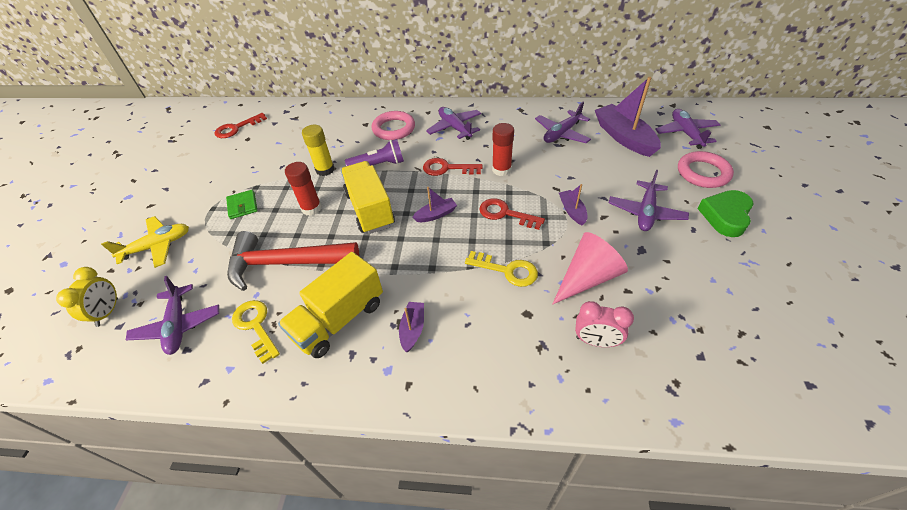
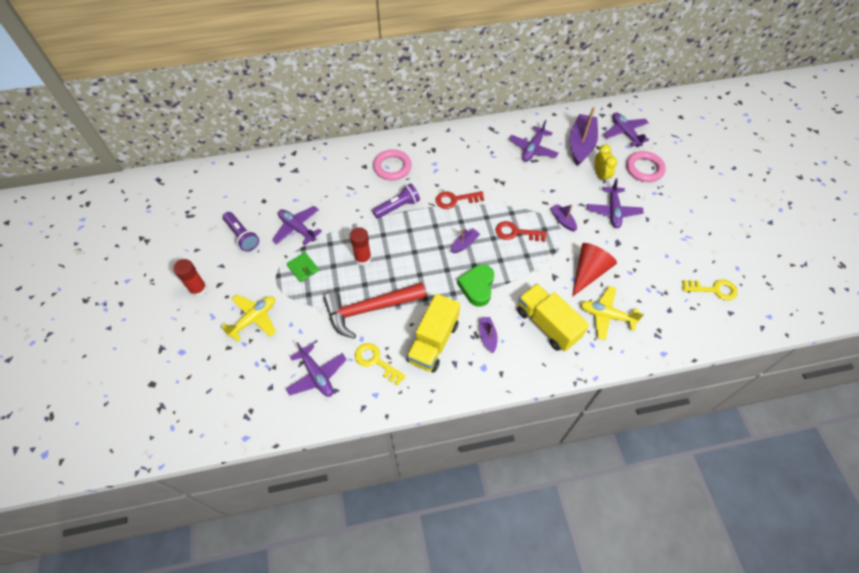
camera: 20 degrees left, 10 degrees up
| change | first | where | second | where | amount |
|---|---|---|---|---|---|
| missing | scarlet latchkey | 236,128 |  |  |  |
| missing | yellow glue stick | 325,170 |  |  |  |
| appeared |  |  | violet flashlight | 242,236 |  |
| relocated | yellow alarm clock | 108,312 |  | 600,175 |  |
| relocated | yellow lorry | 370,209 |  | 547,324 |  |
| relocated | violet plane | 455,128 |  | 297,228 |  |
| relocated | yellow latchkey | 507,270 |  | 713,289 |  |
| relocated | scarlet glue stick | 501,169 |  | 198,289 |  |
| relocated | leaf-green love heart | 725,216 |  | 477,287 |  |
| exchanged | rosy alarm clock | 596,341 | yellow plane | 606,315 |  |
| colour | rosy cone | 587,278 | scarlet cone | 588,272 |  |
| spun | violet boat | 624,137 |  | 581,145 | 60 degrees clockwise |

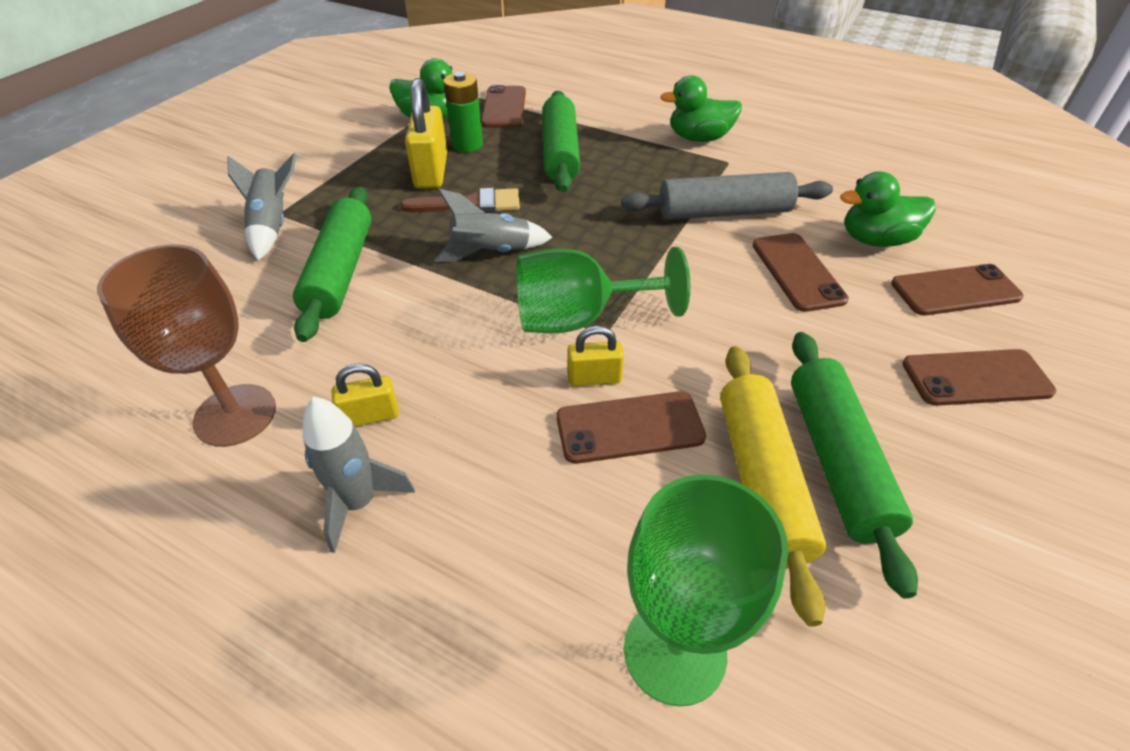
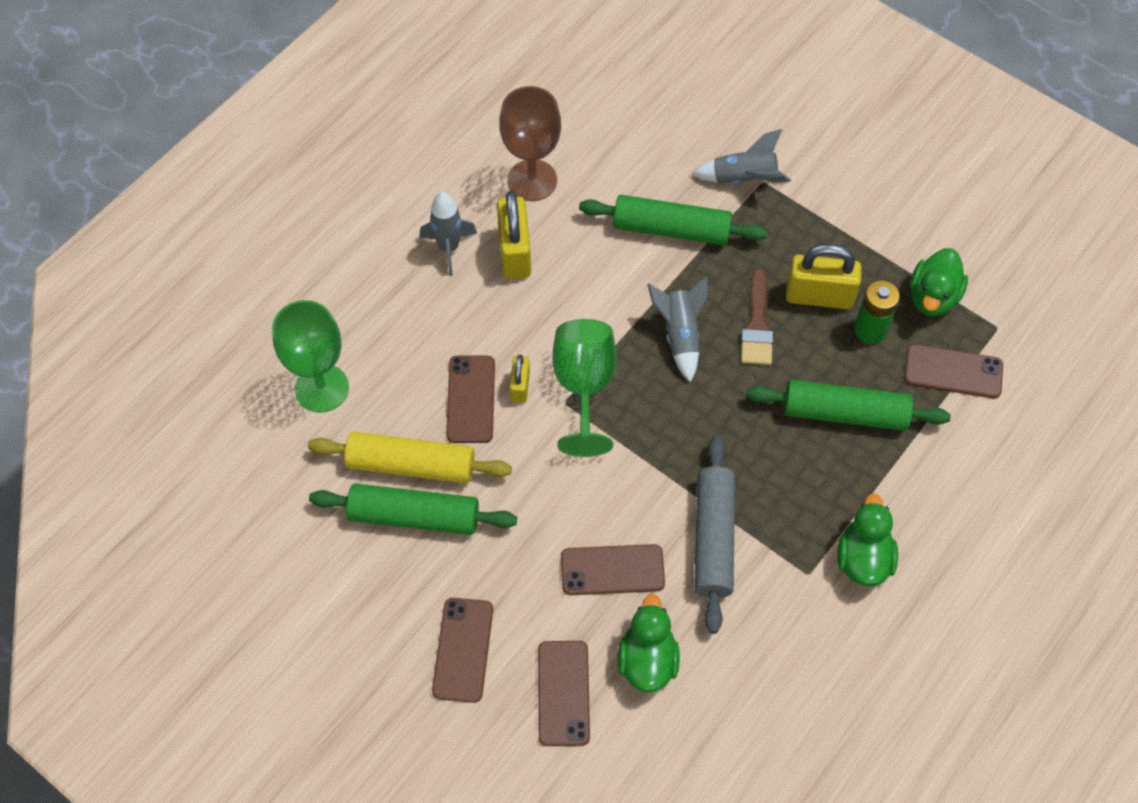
camera: 100 degrees right, 15 degrees up
| change | first | where | second | where | amount |
|---|---|---|---|---|---|
| size | yellow small lock | 370,416 |  | 515,252 | x1.81 |

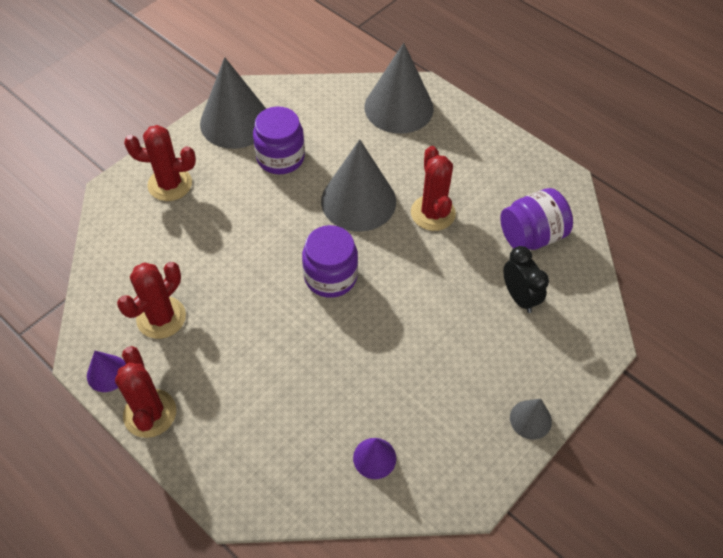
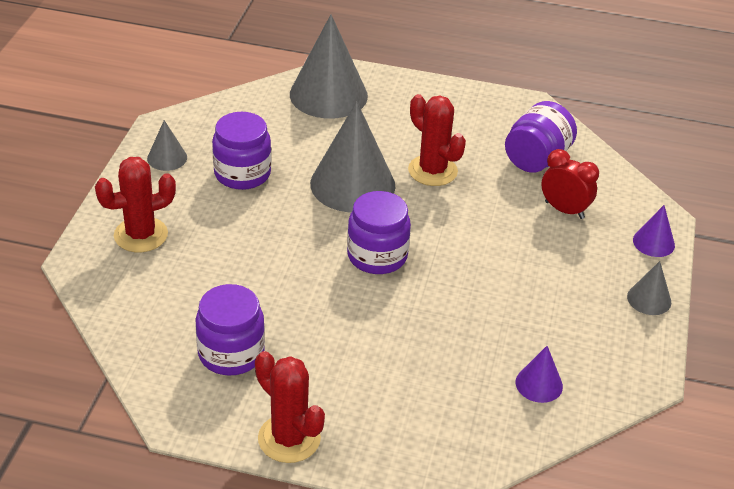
camera: 30 degrees left, 15 degrees down
| change | first | where | second | where | amount |
|---|---|---|---|---|---|
| relocated | violet cone | 107,373 |  | 653,242 |  |
| exchanged | scarlet cactus | 161,317 | violet jam jar | 231,353 |  |
| colour | ebony alarm clock | 519,297 | scarlet alarm clock | 564,210 |  |
| size | ash-grey cone | 235,122 |  | 167,158 | x0.47 |

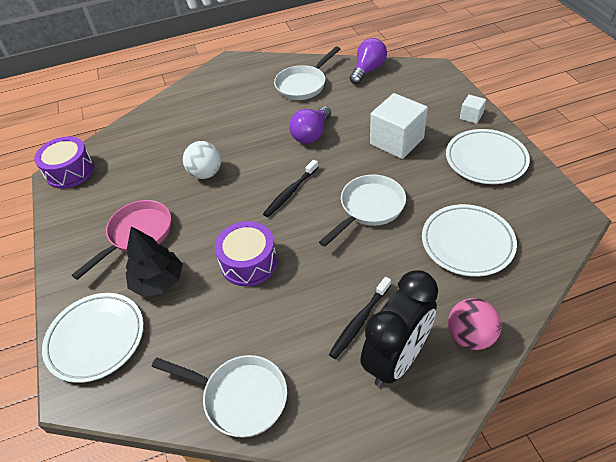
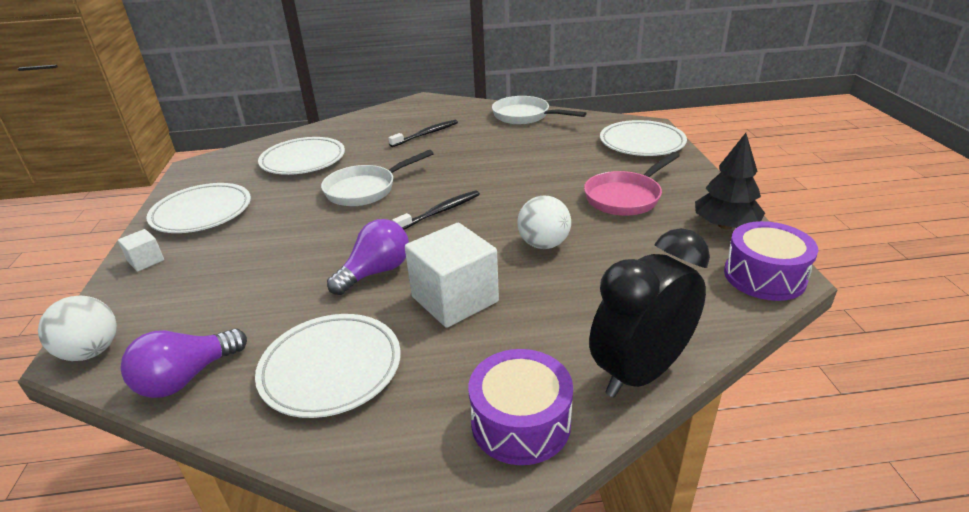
camera: 170 degrees left, 15 degrees down
| change | first | where | second | where | amount |
|---|---|---|---|---|---|
| missing | rosy play ball | 470,336 |  |  |  |
| appeared |  |  | white play ball | 92,351 |  |
| relocated | ebony fir tree | 158,281 |  | 725,225 |  |
| relocated | violet drum | 249,262 |  | 520,422 |  |
| relocated | ebony alarm clock | 396,359 |  | 640,372 |  |
| relocated | white cube | 396,141 |  | 454,299 |  |
| exchanged | white pan | 303,85 | white dinner plate | 331,368 |  |

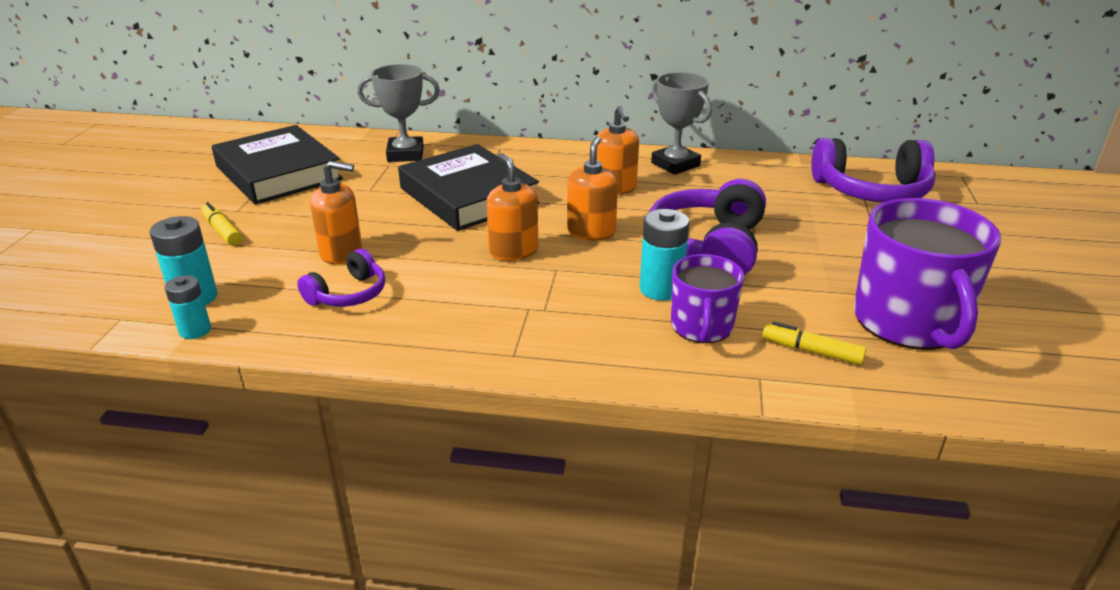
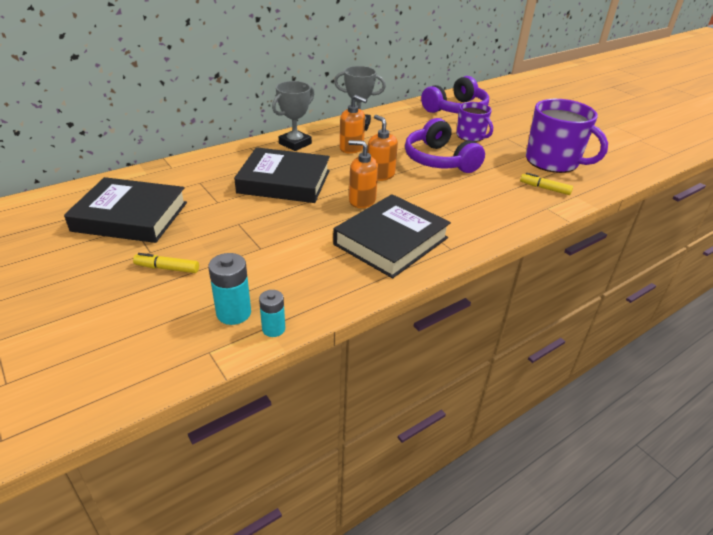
camera: 45 degrees left, 5 degrees up
| change | first | where | second | where | amount |
|---|---|---|---|---|---|
| missing | violet headset | 348,294 |  |  |  |
| missing | bright orange soap pump | 342,253 |  |  |  |
| missing | teal AA battery | 661,289 |  |  |  |
| appeared |  |  | ebony hardcover | 391,241 |  |
| relocated | ash-grey trophy | 405,154 |  | 295,143 |  |
| relocated | violet mug | 701,327 |  | 471,136 |  |
| spun | yellow marker | 811,351 |  | 545,188 | 45 degrees clockwise |

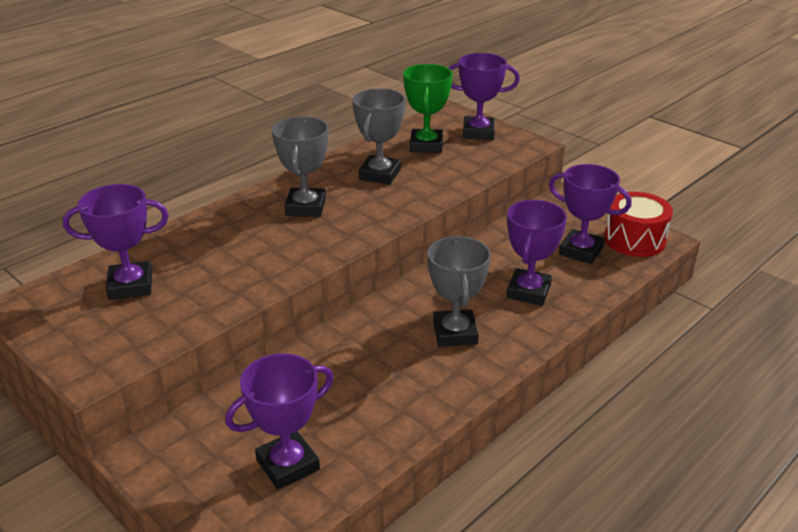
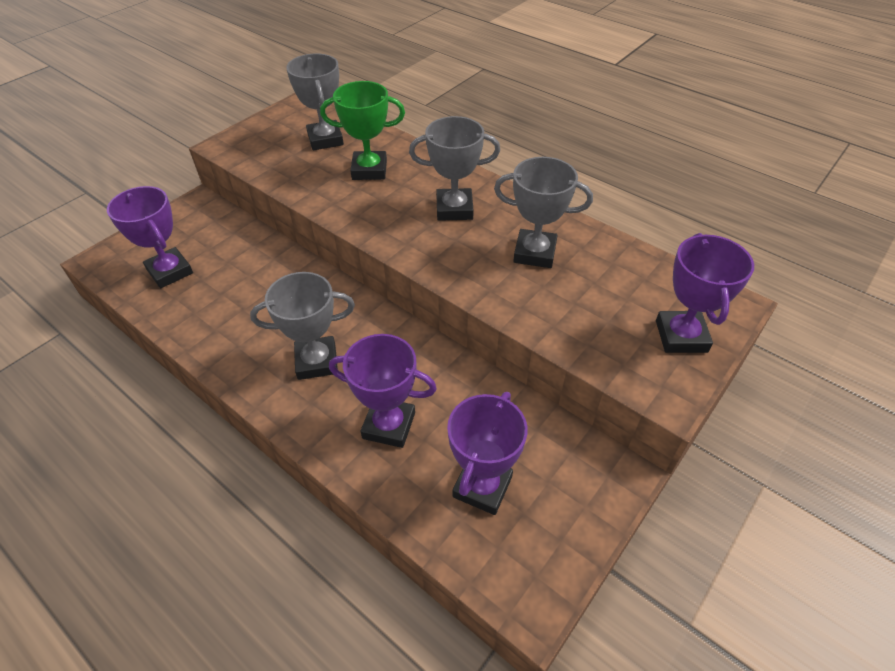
camera: 85 degrees right, 15 degrees up
| change | first | where | second | where | amount |
|---|---|---|---|---|---|
| missing | scarlet drum | 634,240 |  |  |  |
| relocated | leaf-green trophy | 426,145 |  | 369,170 |  |
| colour | violet trophy | 130,286 | ash-grey trophy | 325,139 |  |

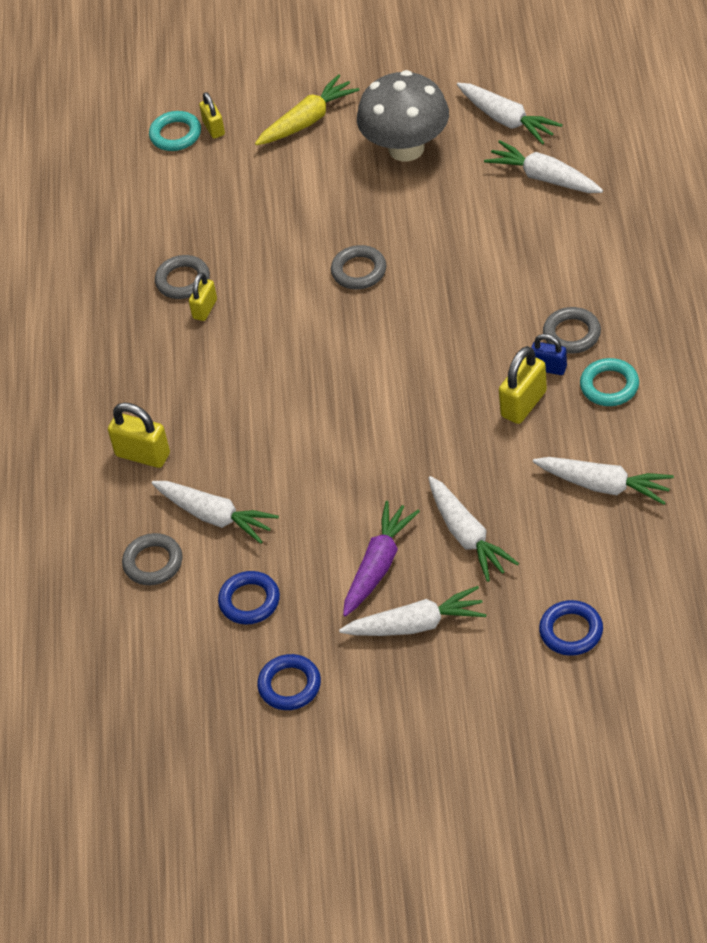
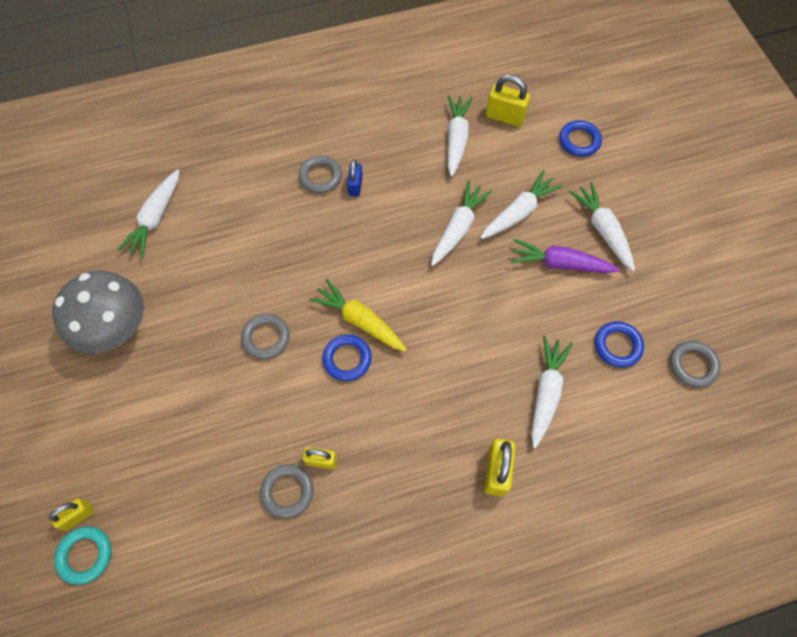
camera: 110 degrees left, 15 degrees up
| change | first | where | second | where | amount |
|---|---|---|---|---|---|
| missing | teal hoop | 609,386 |  |  |  |
| relocated | ash-grey hoop | 153,562 |  | 693,365 |  |
| relocated | yellow toy carrot | 308,120 |  | 359,320 |  |
| relocated | blue hoop | 289,685 |  | 347,359 |  |
| relocated | white toy carrot | 507,120 |  | 458,227 |  |
| relocated | yellow small lock | 524,404 |  | 505,116 |  |

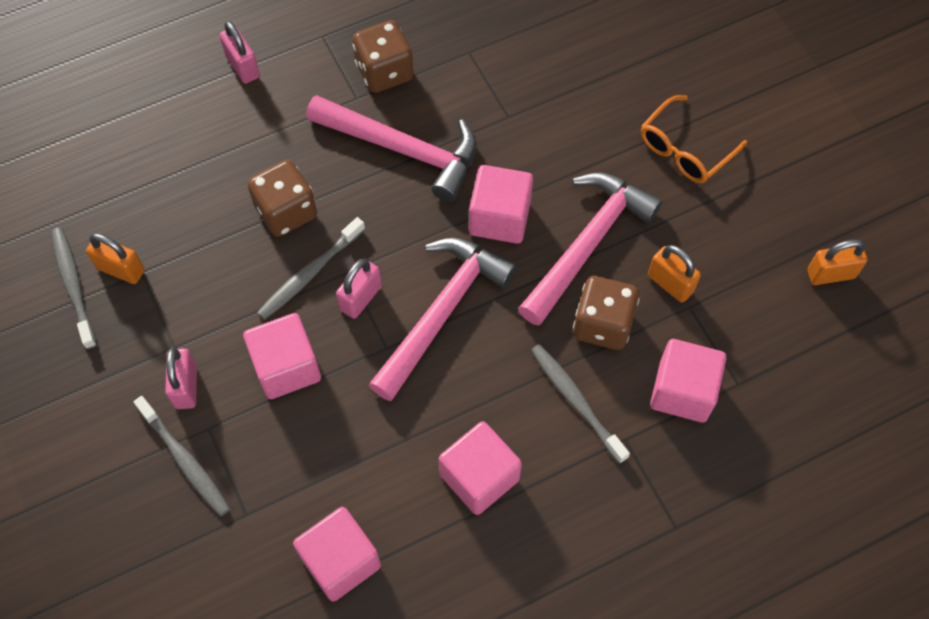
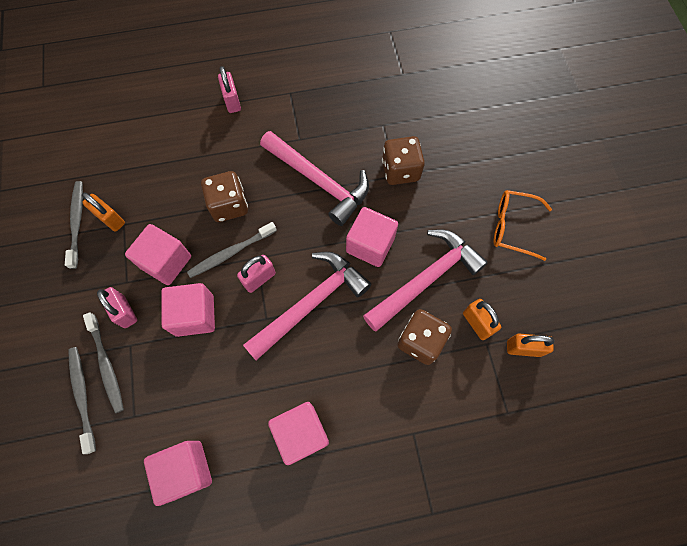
camera: 15 degrees right, 5 degrees up
| change | first | where | second | where | amount |
|---|---|---|---|---|---|
| relocated | dark brown game die | 384,72 |  | 400,170 |  |
| relocated | ash-grey tooth brush | 576,401 |  | 83,396 |  |
| relocated | rosy cube | 682,391 |  | 166,262 |  |
| relocated | bright orange small lock | 830,274 |  | 523,348 |  |
| spun | rosy small lock | 186,386 |  | 124,312 | 45 degrees counterclockwise |
| spun | bright orange eyeglasses | 685,149 |  | 513,227 | 45 degrees clockwise |

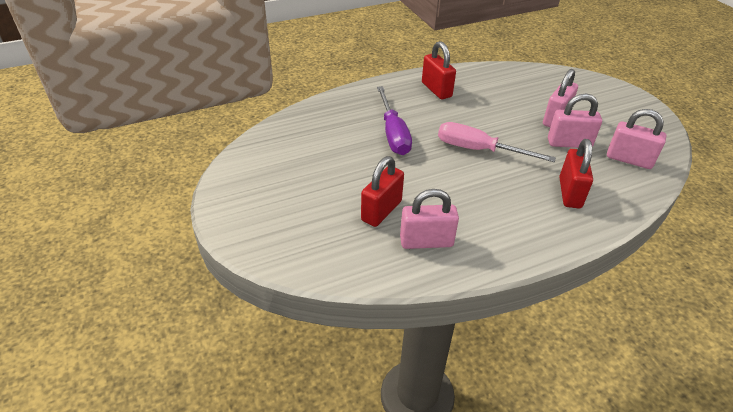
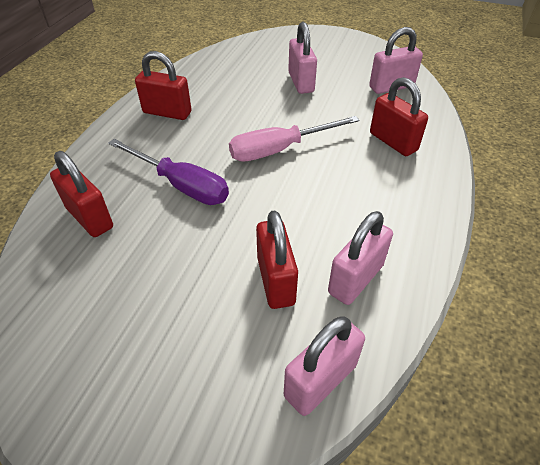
camera: 45 degrees left, 5 degrees up
| change | first | where | second | where | amount |
|---|---|---|---|---|---|
| appeared |  |  | scarlet small lock | 89,218 |  |
| relocated | rosy small lock | 569,143 |  | 320,381 |  |

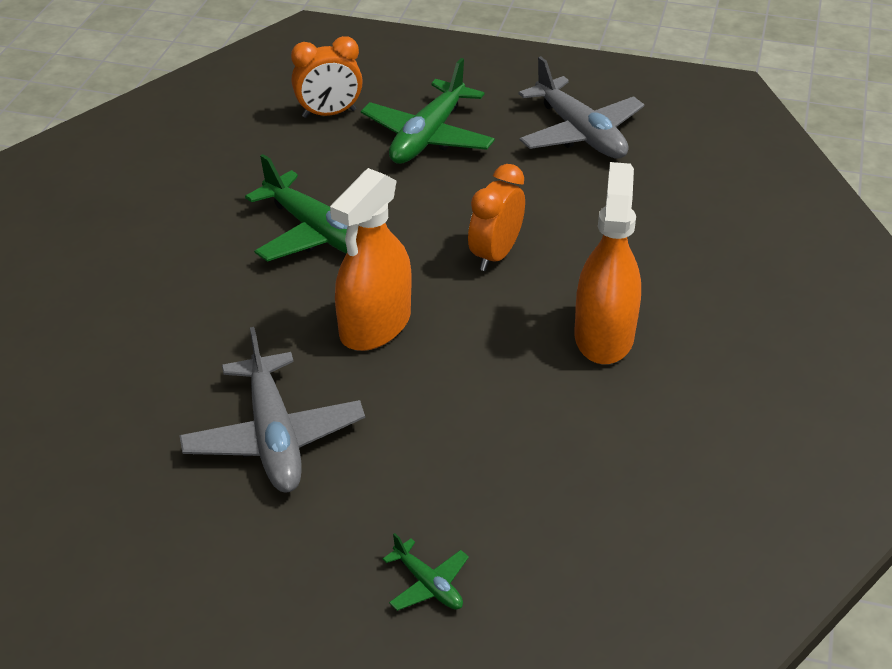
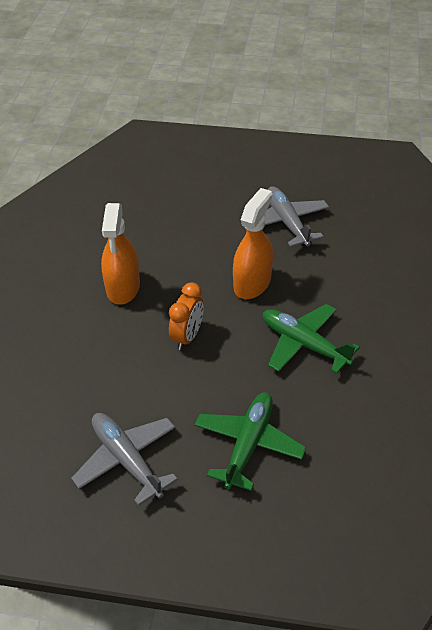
camera: 175 degrees right, 5 degrees up
| change | first | where | second | where | amount |
|---|---|---|---|---|---|
| missing | bright orange alarm clock | 329,114 |  |  |  |
| missing | leaf-green plane | 428,585 |  |  |  |

